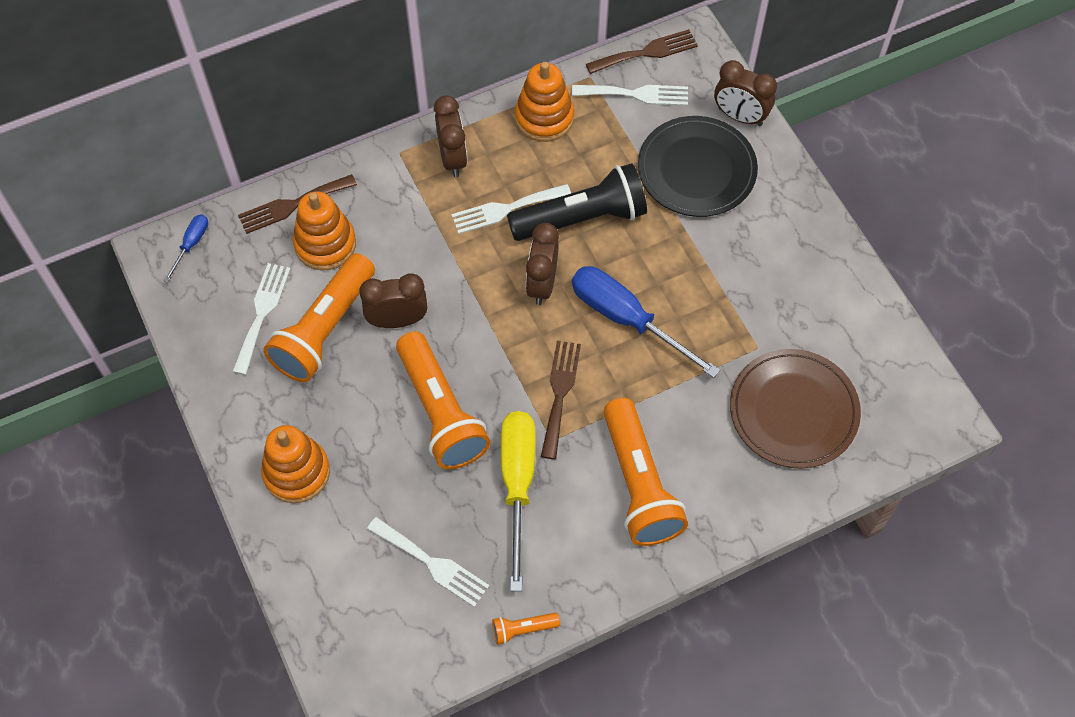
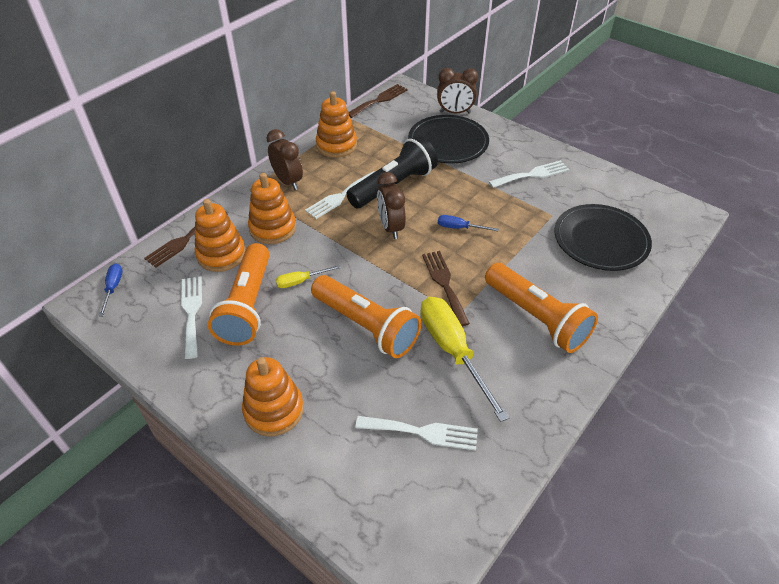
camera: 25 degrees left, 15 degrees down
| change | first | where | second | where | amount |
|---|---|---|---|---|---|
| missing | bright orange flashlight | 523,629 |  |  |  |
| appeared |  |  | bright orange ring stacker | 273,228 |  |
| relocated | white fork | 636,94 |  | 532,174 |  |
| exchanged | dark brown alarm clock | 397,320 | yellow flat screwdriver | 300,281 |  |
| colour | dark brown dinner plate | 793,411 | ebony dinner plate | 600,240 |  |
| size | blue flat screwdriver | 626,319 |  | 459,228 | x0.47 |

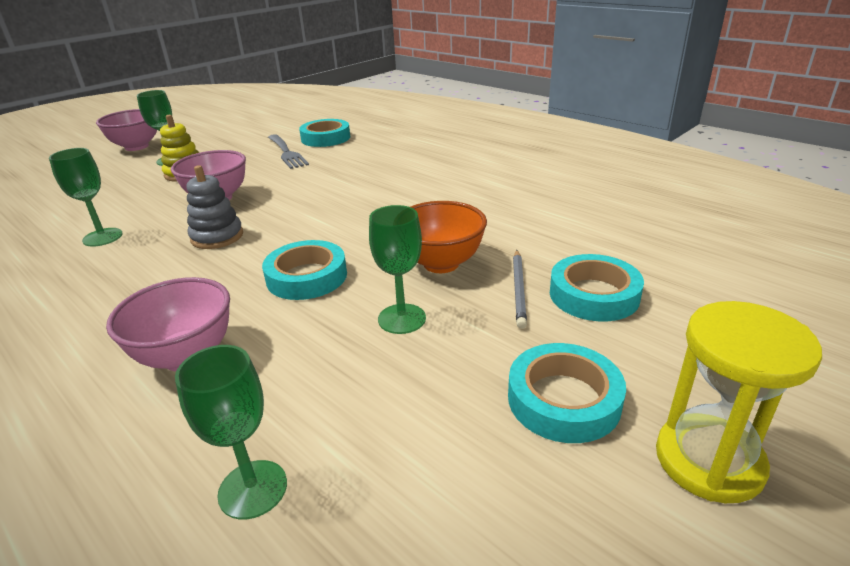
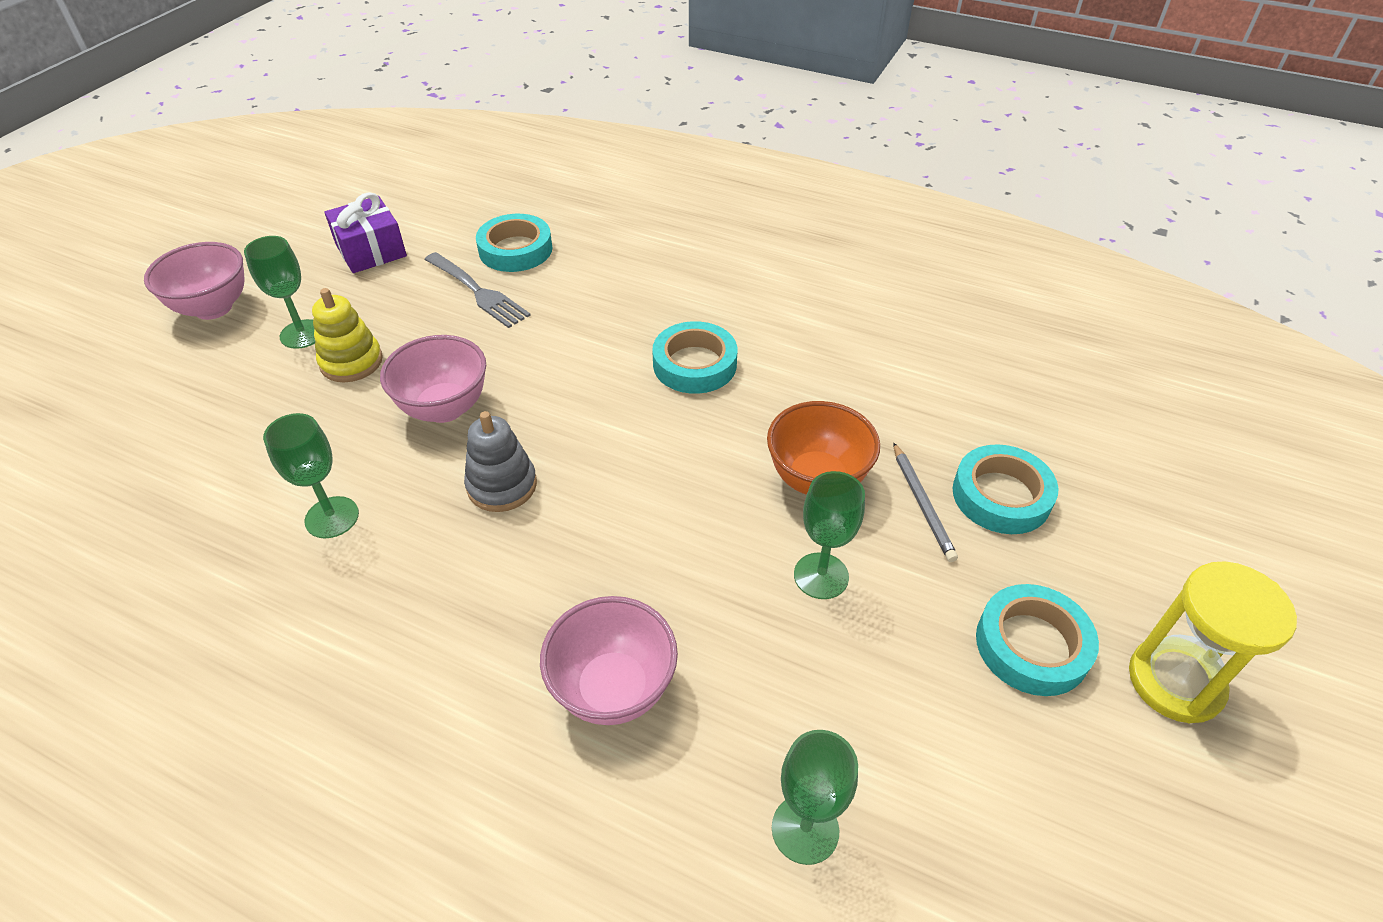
camera: 20 degrees left, 15 degrees up
| change | first | where | second | where | amount |
|---|---|---|---|---|---|
| appeared |  |  | violet present | 371,250 |  |
| relocated | teal sticky tape | 307,277 |  | 694,364 |  |

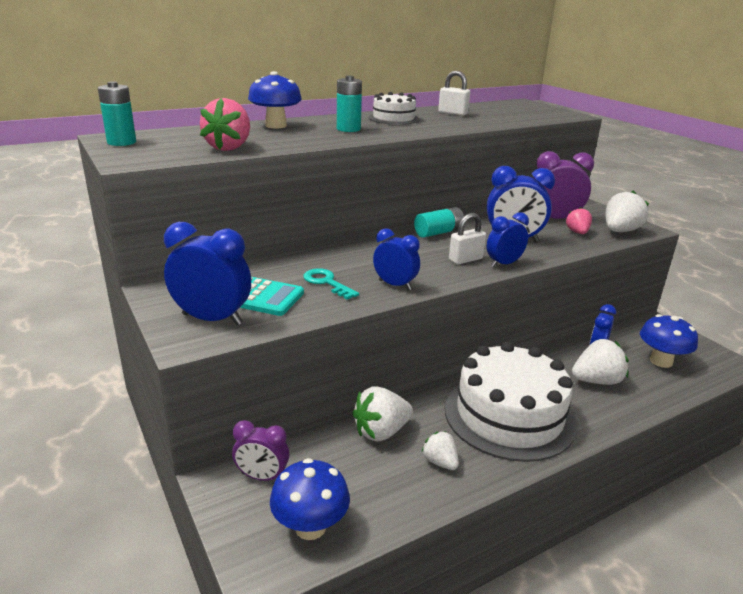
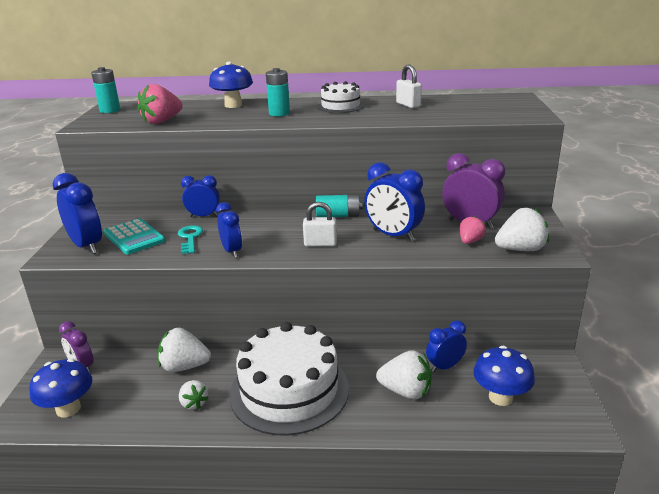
camera: 35 degrees right, 0 degrees up
| change | first | where | second | where | amount |
|---|---|---|---|---|---|
| relocated | blue alarm clock | 503,264 |  | 203,216 |  |
| spun | white berry | 440,462 |  | 194,403 | 150 degrees clockwise |

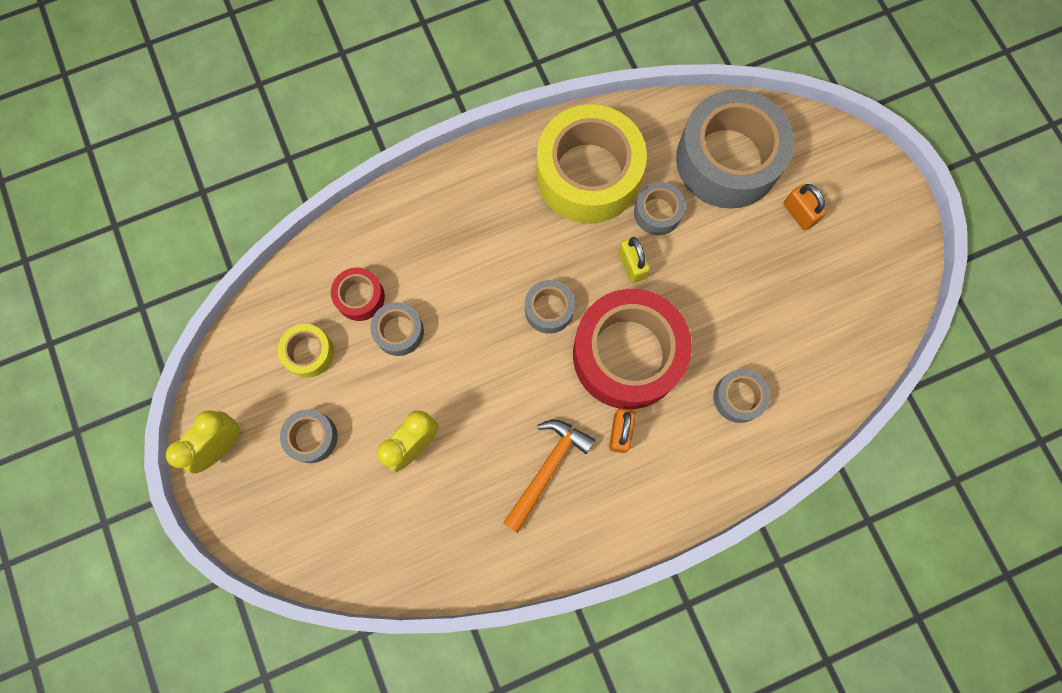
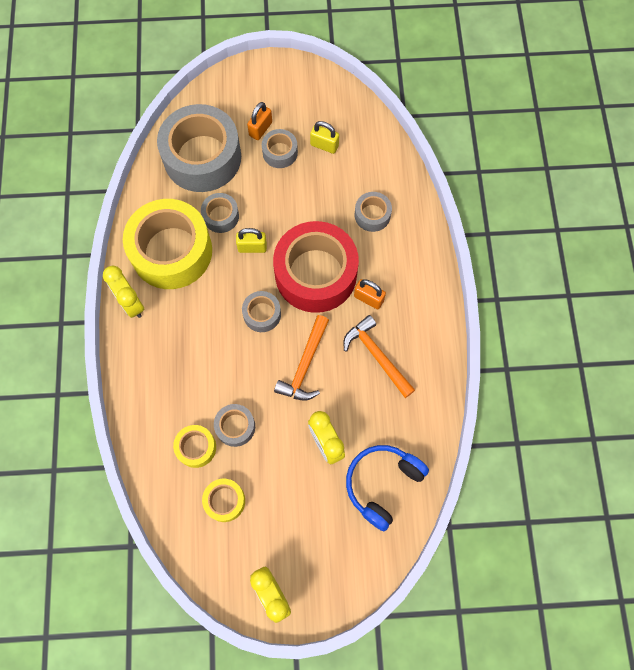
camera: 70 degrees left, 5 degrees down
| change | first | where | second | where | amount |
|---|---|---|---|---|---|
| appeared |  |  | yellow alarm clock | 131,303 |  |
| appeared |  |  | bright orange carpenter's hammer | 305,365 |  |
| appeared |  |  | yellow small lock | 324,145 |  |
| appeared |  |  | blue headset | 382,484 |  |
| relocated | ash-grey sticky tape | 312,437 |  | 280,152 |  |
| colour | scarlet sticky tape | 360,297 | yellow sticky tape | 196,447 |  |
| spun | bright orange small lock | 799,213 |  | 260,129 | 45 degrees counterclockwise |

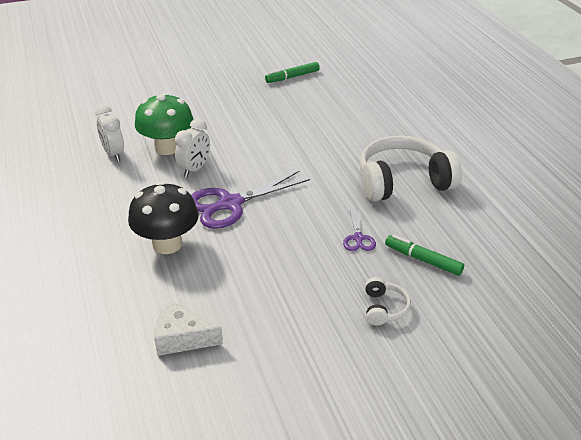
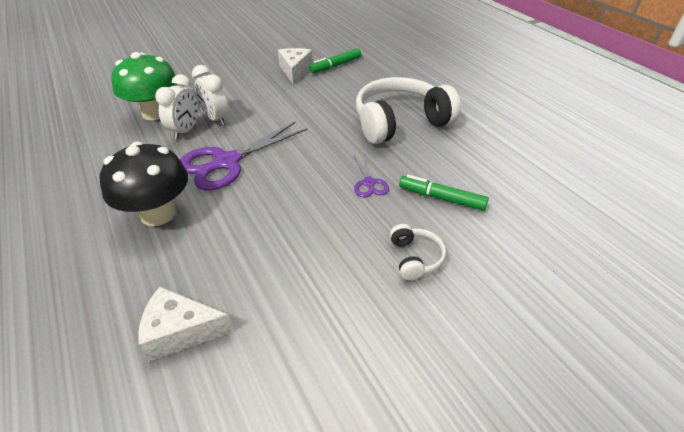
camera: 10 degrees left, 5 degrees up
| change | first | where | second | where | amount |
|---|---|---|---|---|---|
| appeared |  |  | white cheese | 295,71 |  |
| relocated | white alarm clock | 113,154 |  | 216,119 |  |
| relocated | leaf-green marker | 292,77 |  | 336,66 |  |

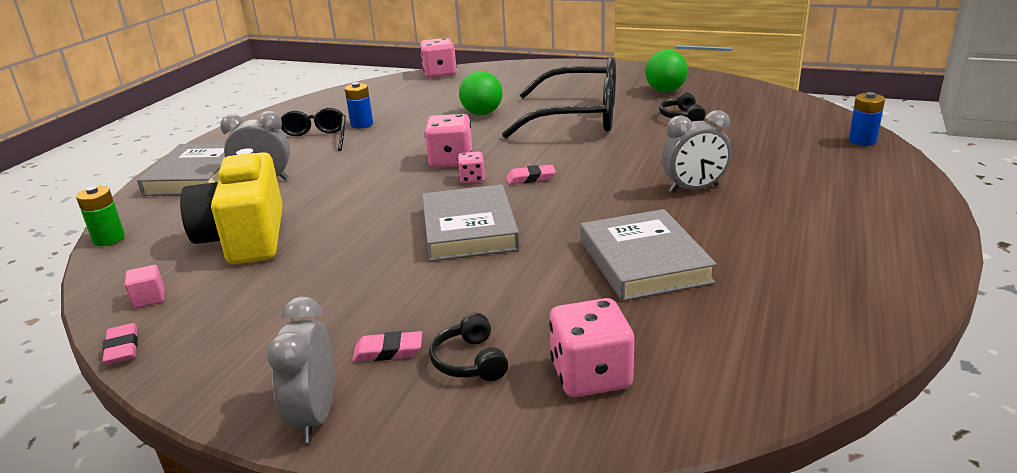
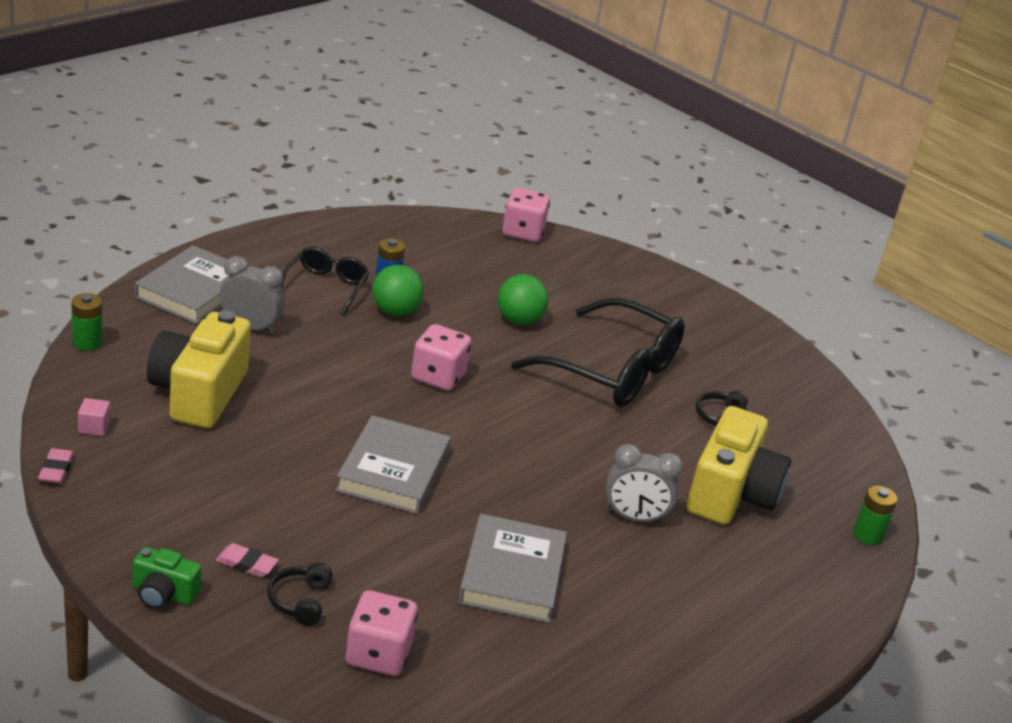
camera: 15 degrees right, 5 degrees up
| change | first | where | second | where | amount |
|---|---|---|---|---|---|
| missing | rosy game die | 472,179 |  |  |  |
| missing | rosy eraser | 531,178 |  |  |  |
| appeared |  |  | yellow camera | 731,494 |  |
| relocated | leaf-green play ball | 665,91 |  | 395,311 |  |
| exchanged | ash-grey alarm clock | 314,416 | leaf-green camera | 163,594 |  |
| colour | blue AA battery | 862,141 | leaf-green AA battery | 867,535 |  |

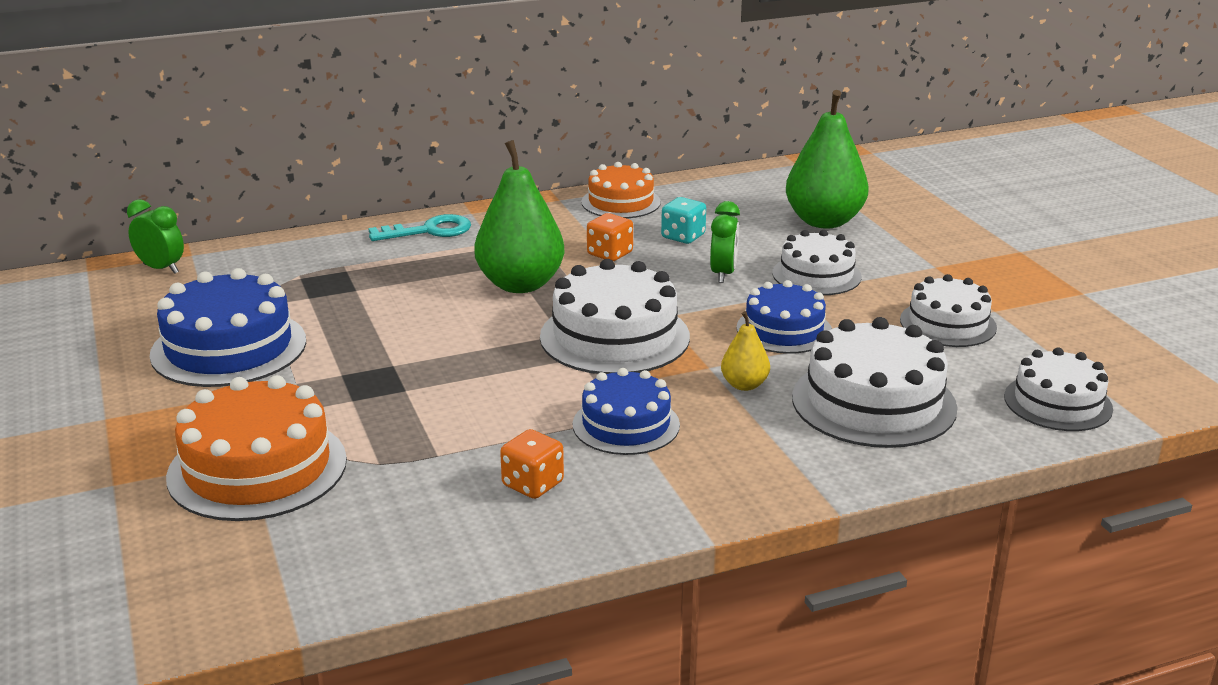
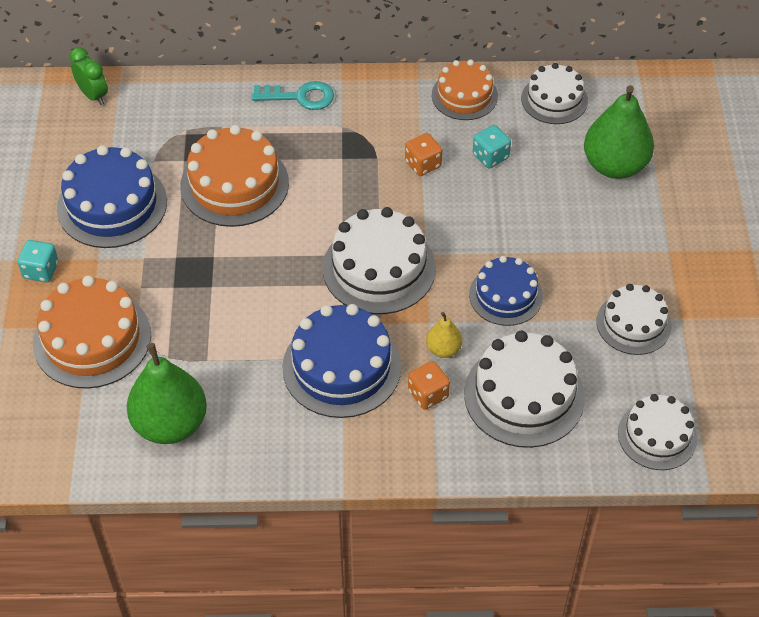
camera: 20 degrees right, 25 degrees up
| change | first | where | second | where | amount |
|---|---|---|---|---|---|
| missing | leaf-green alarm clock | 723,274 |  |  |  |
| appeared |  |  | teal game die | 41,270 |  |
| appeared |  |  | bright orange gateau | 234,184 |  |
| relocated | leaf-green pear | 520,284 |  | 170,424 |  |
| relocated | bright orange game die | 532,484 |  | 428,394 |  |
| relocated | white gateau | 816,275 |  | 554,99 |  |
| size | blue gateau | 626,425 |  | 341,367 | x1.56 |

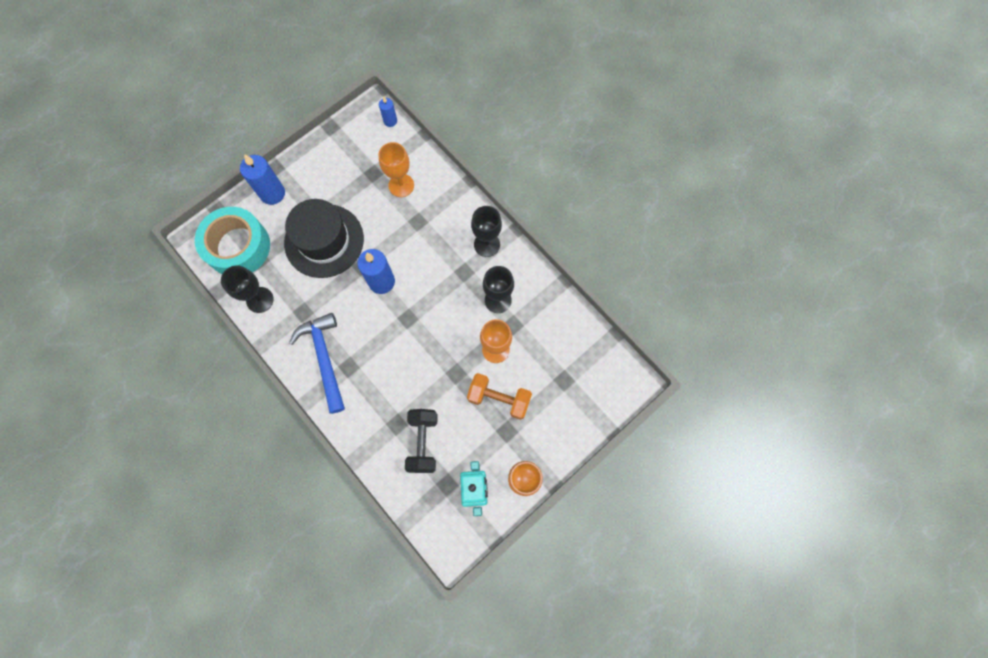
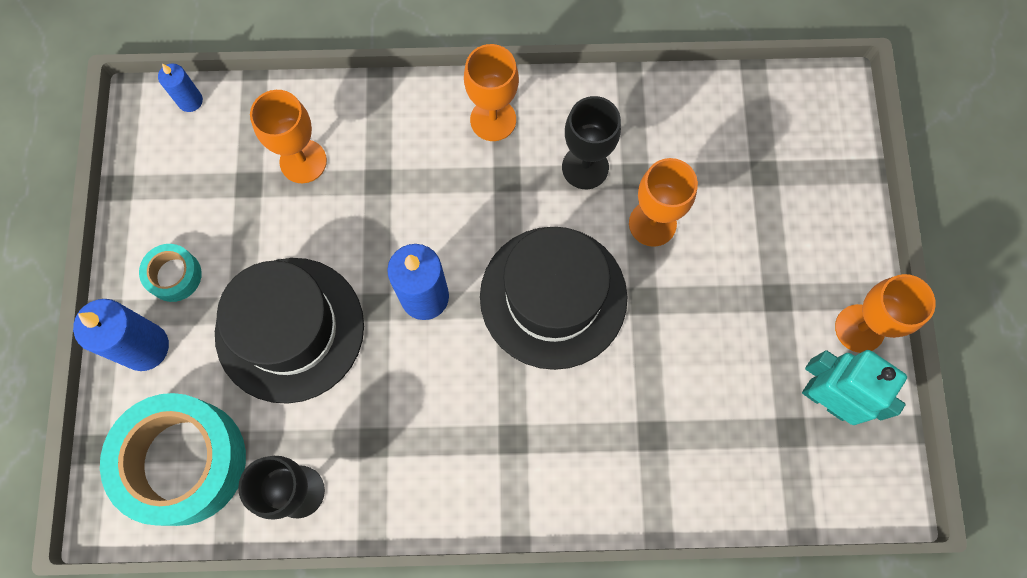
camera: 50 degrees left, 0 degrees up
| change | first | where | second | where | amount |
|---|---|---|---|---|---|
| missing | blue carpenter's hammer | 324,358 |  |  |  |
| missing | ebony free weight | 423,442 |  |  |  |
| missing | bright orange free weight | 499,399 |  |  |  |
| appeared |  |  | teal sticky tape | 174,275 |  |
| appeared |  |  | ebony top hat | 553,297 |  |
| colour | ebony goblet | 487,244 | bright orange goblet | 493,120 |  |

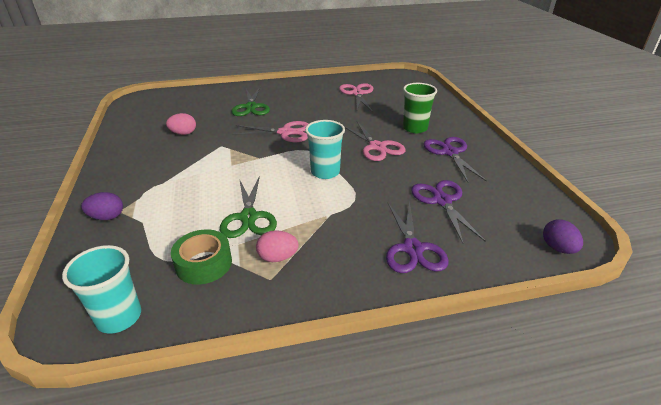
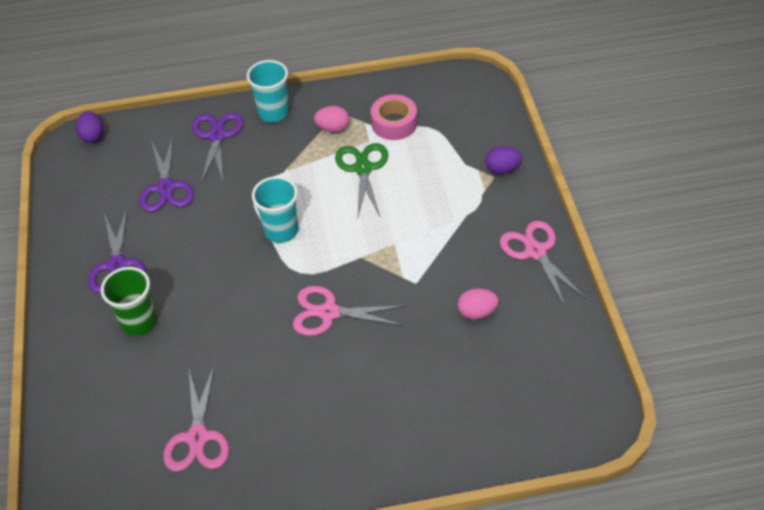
camera: 175 degrees left, 15 degrees up
| change | first | where | second | where | amount |
|---|---|---|---|---|---|
| missing | leaf-green scissors | 251,107 |  |  |  |
| relocated | teal cup | 119,317 |  | 273,113 |  |
| relocated | rosy scissors | 377,147 |  | 535,251 |  |
| colour | leaf-green sticky tape | 204,263 | rosy sticky tape | 394,123 |  |

